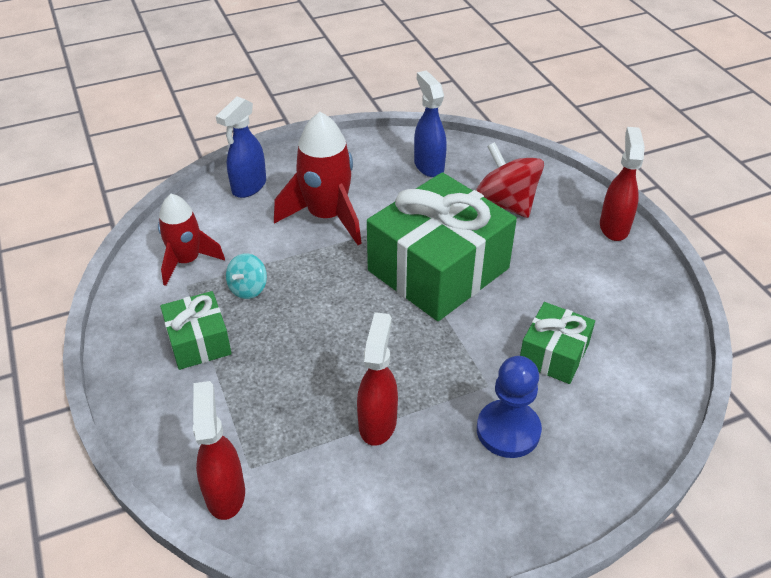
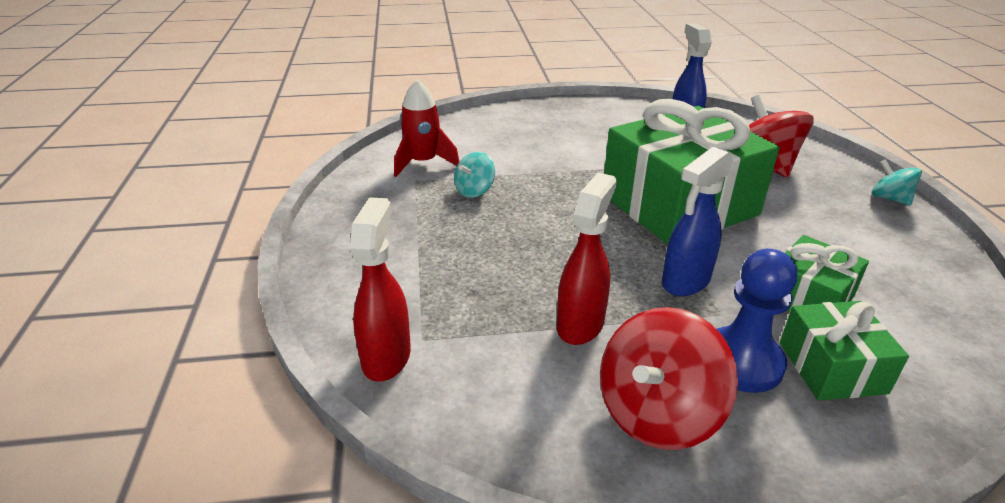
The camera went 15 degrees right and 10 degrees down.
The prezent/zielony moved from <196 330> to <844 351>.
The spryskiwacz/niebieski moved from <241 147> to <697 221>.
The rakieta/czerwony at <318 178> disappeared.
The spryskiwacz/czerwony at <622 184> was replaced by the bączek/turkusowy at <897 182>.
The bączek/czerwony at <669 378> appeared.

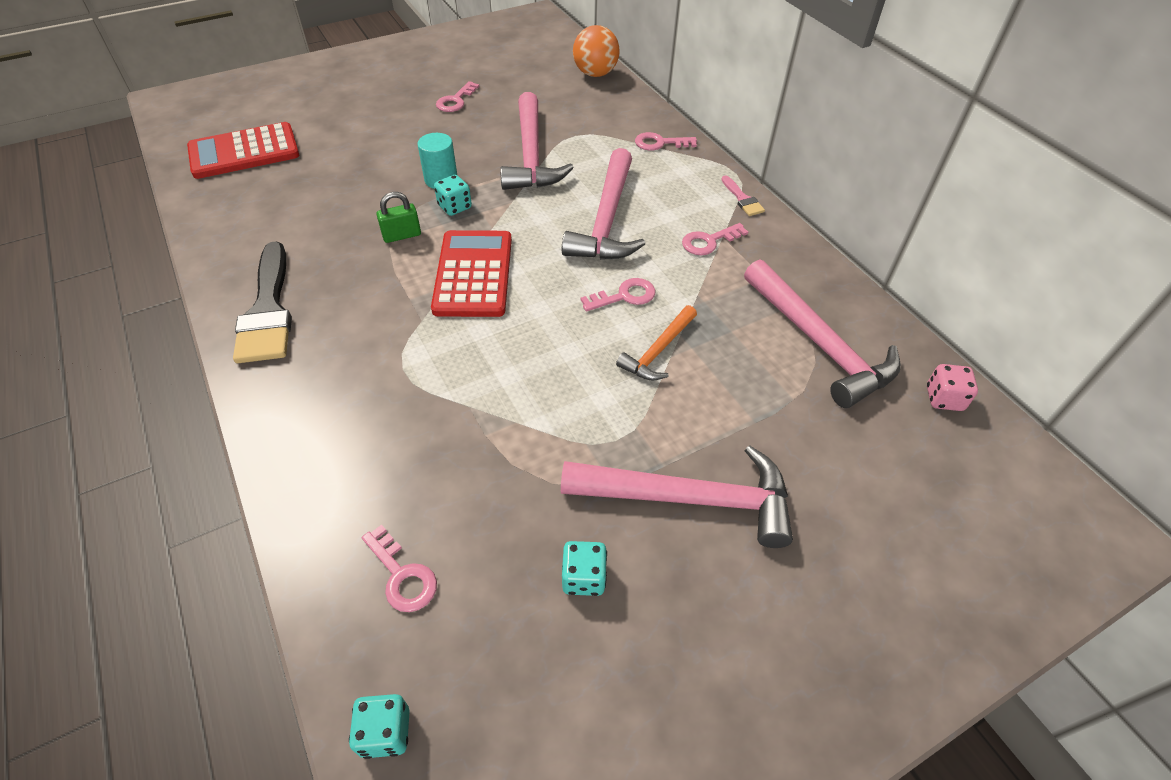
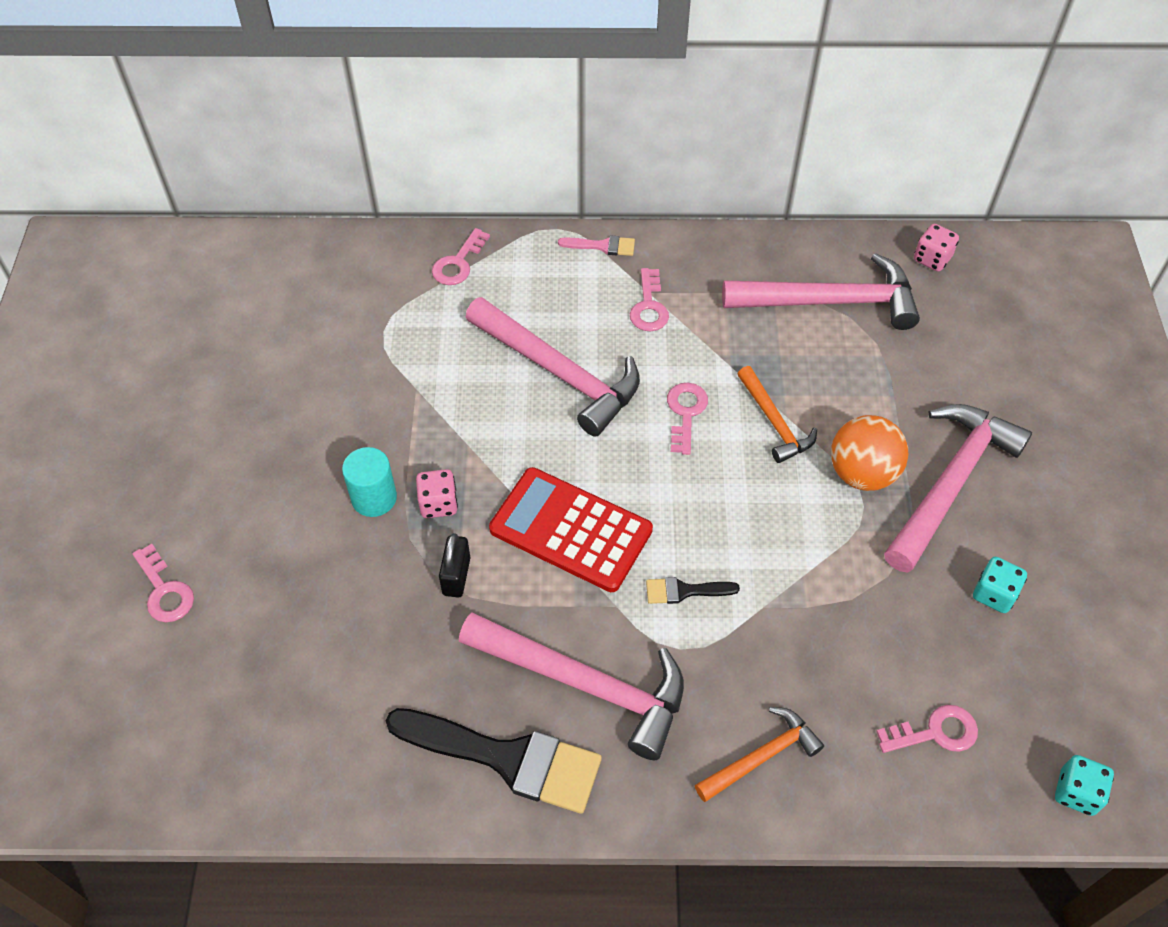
The camera went 60 degrees left and 5 degrees up.
The kalkulator/czerwony at <243 150> disappeared.
The kłódka/zielony at <398 217> became the kłódka/czarny at <454 565>.
The kostka do gry/turkusowy at <453 195> became the kostka do gry/różowy at <437 493>.
The klucz/różowy moved from <457 96> to <163 583>.
The młotek/różowy moved from <537 141> to <571 686>.
The piłka/pomarańczowy moved from <596 51> to <869 453>.
The pędzel/czarny at <693 590> appeared.
The młotek/pomarańczowy at <759 754> appeared.

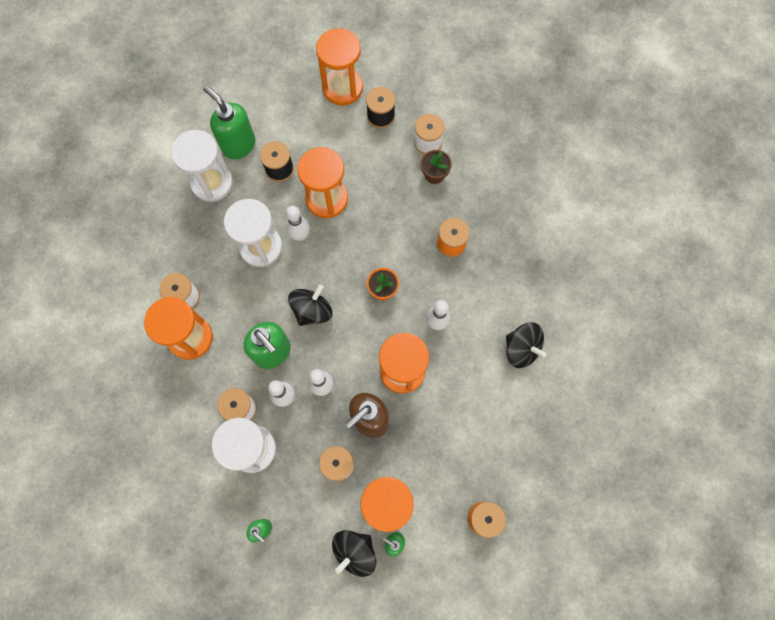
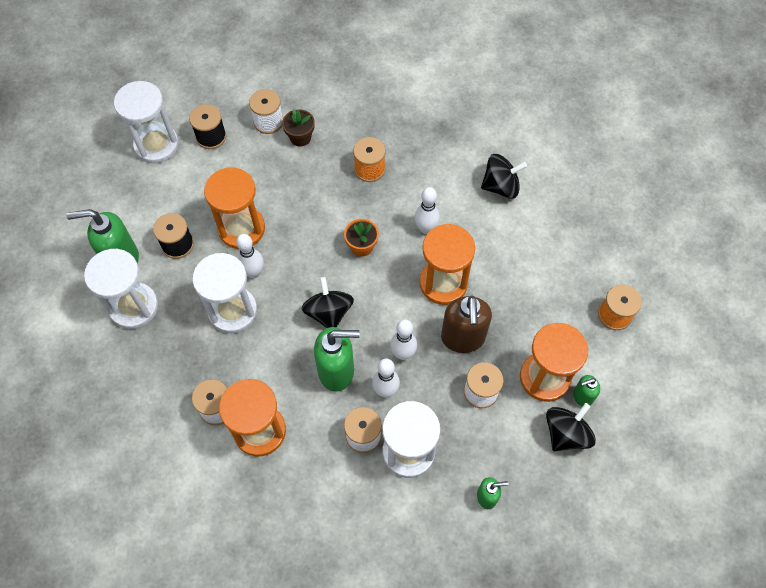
The camera went 50 degrees left and 10 degrees down.
The klepsydra/pomarańczowy at <339 67> became the klepsydra/biały at <146 122>.
The bączek/czarny at <354 553> turned 135 degrees counterclockwise.

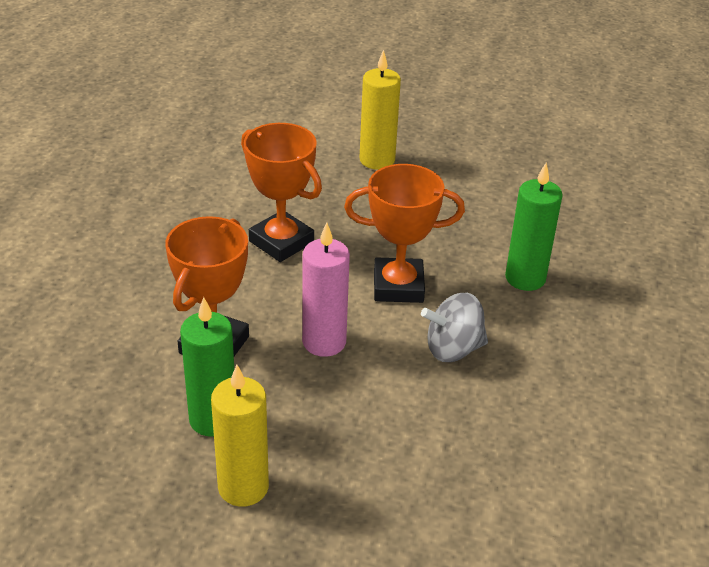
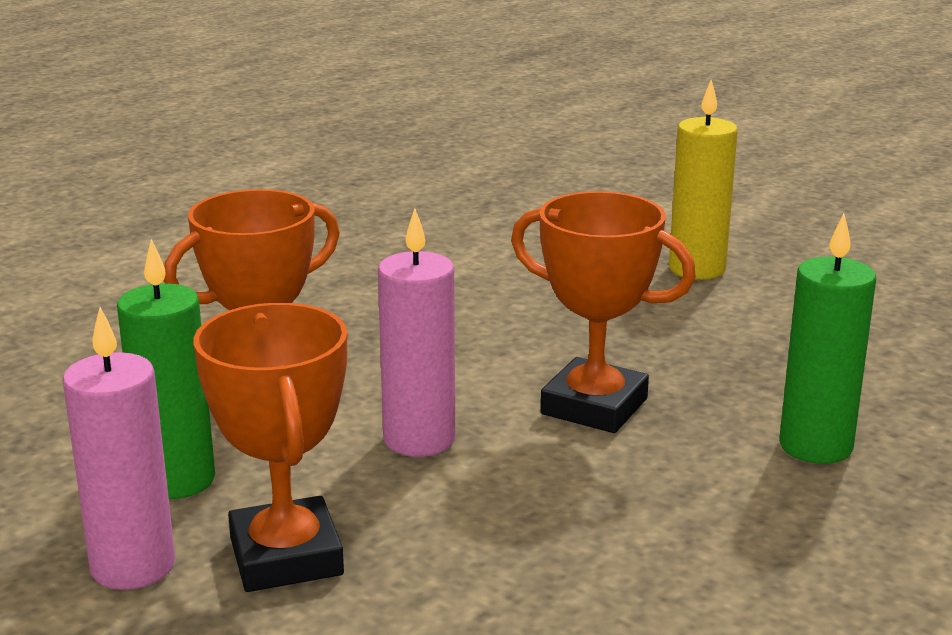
The camera went 30 degrees right and 15 degrees down.
The świeca/żółty at <240 436> became the świeca/różowy at <119 448>.
The puchar/pomarańczowy moved from <281 192> to <270 447>.
The bączek/szary at <454 327> disappeared.

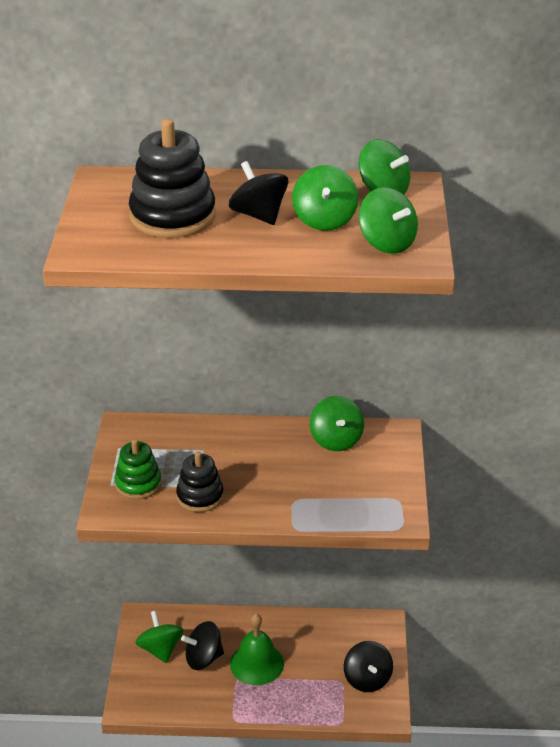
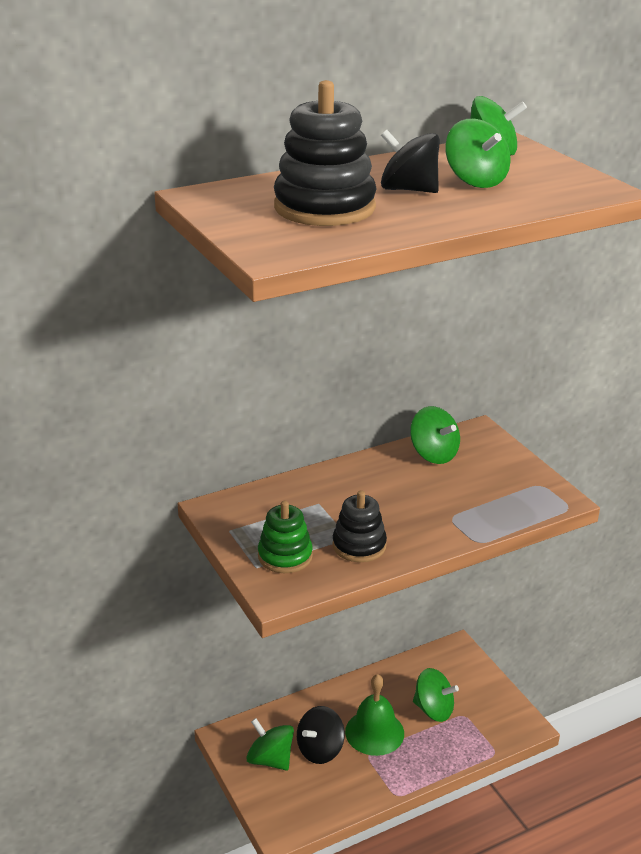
The camera went 30 degrees left and 5 degrees down.
The bączek/czarny at <368 666> disappeared.
The bączek/zielony moved from <388 220> to <436 695>.

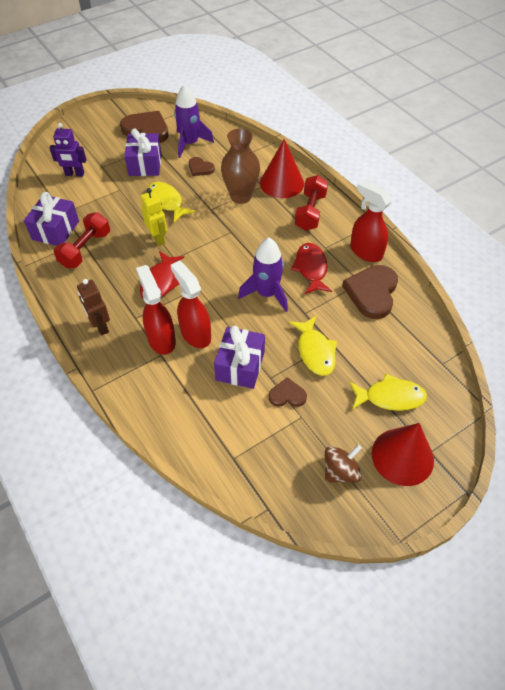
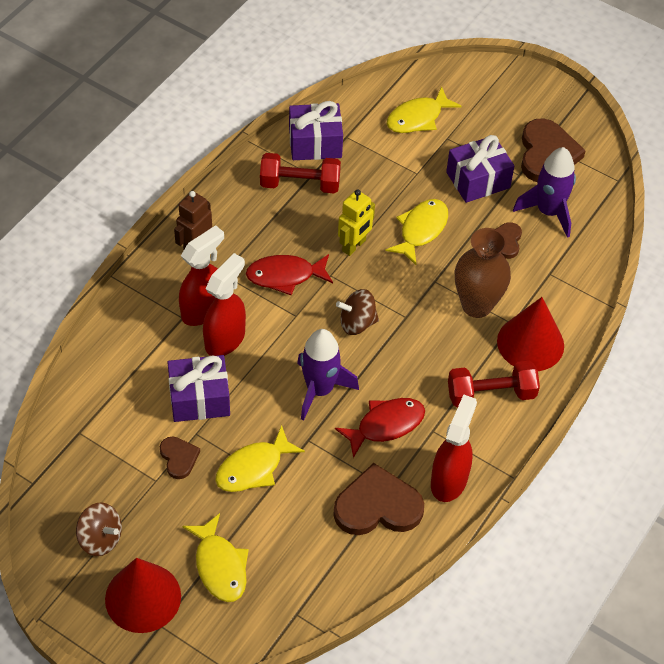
The camera went 65 degrees right and 0 degrees up.
The robot/fioletowy at <68 150> was replaced by the ryba/żółty at <424 110>.
The bączek/brązowy at <357 312> appeared.

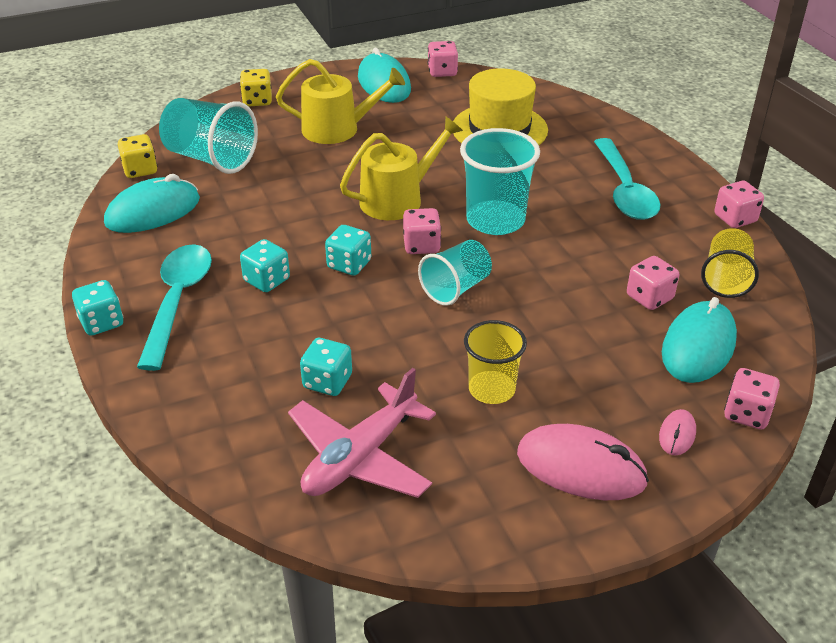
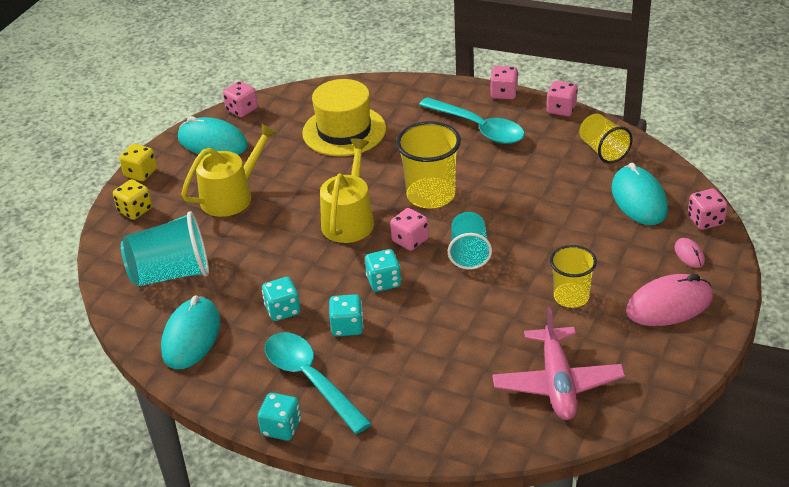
The camera went 40 degrees left and 0 degrees up.
The kostka do gry/żółty moved from <138 156> to <138 162>.
The kostka do gry/turkusowy moved from <326 367> to <281 299>.
The szklanka/turkusowy at <500 181> became the szklanka/żółty at <428 164>.
The kostka do gry/różowy moved from <653 283> to <504 82>.

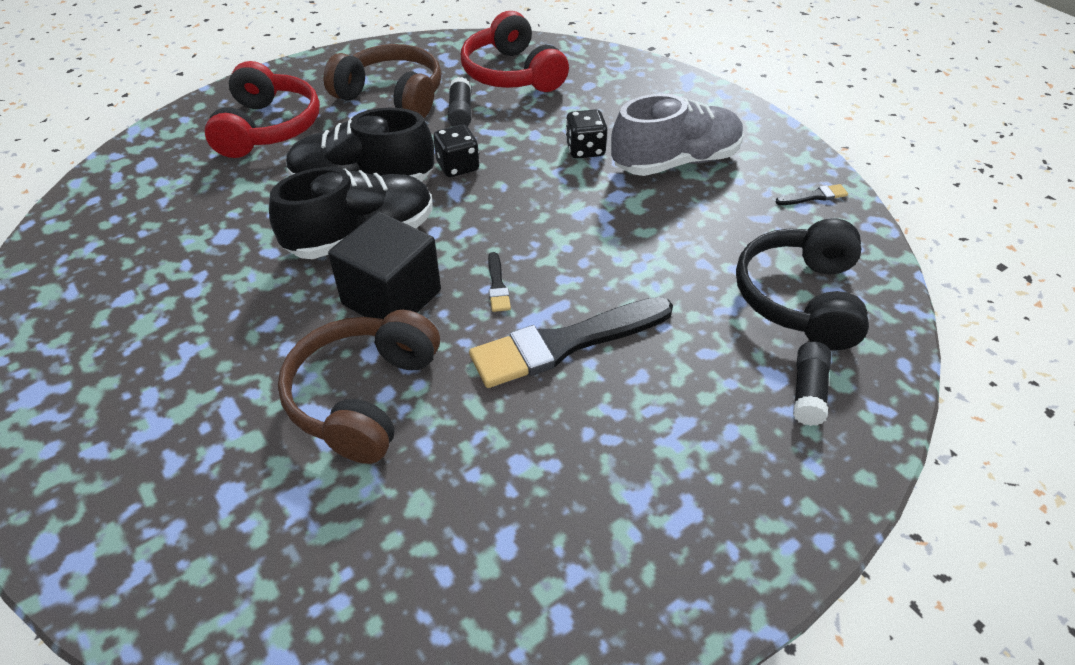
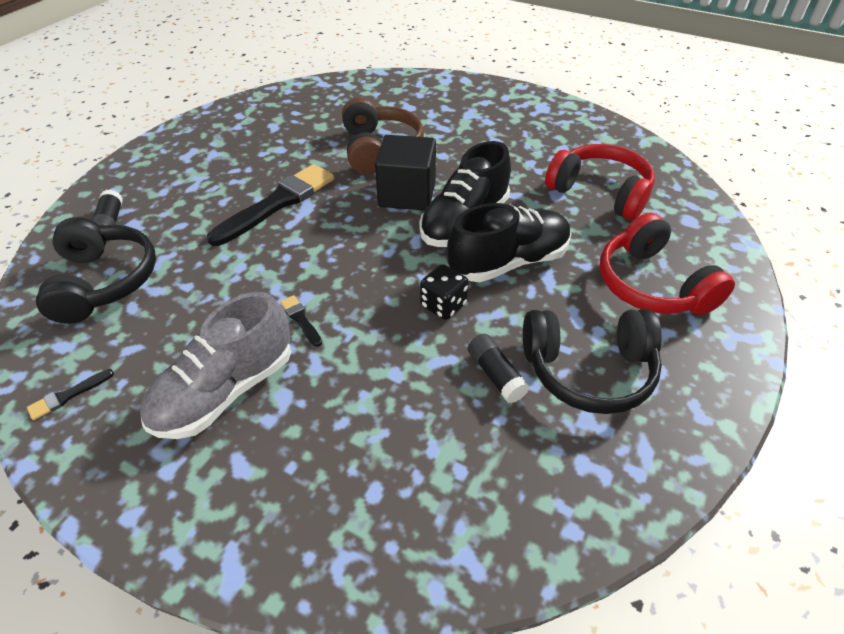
The camera went 155 degrees right and 0 degrees up.
The słuchawki/brązowy at <382 81> became the słuchawki/czarny at <592 361>.
The słuchawki/czerwony moved from <515 51> to <600 182>.
The pędzel/czarny moved from <499 282> to <301 321>.
The kostka do gry/czarny at <586 134> disappeared.

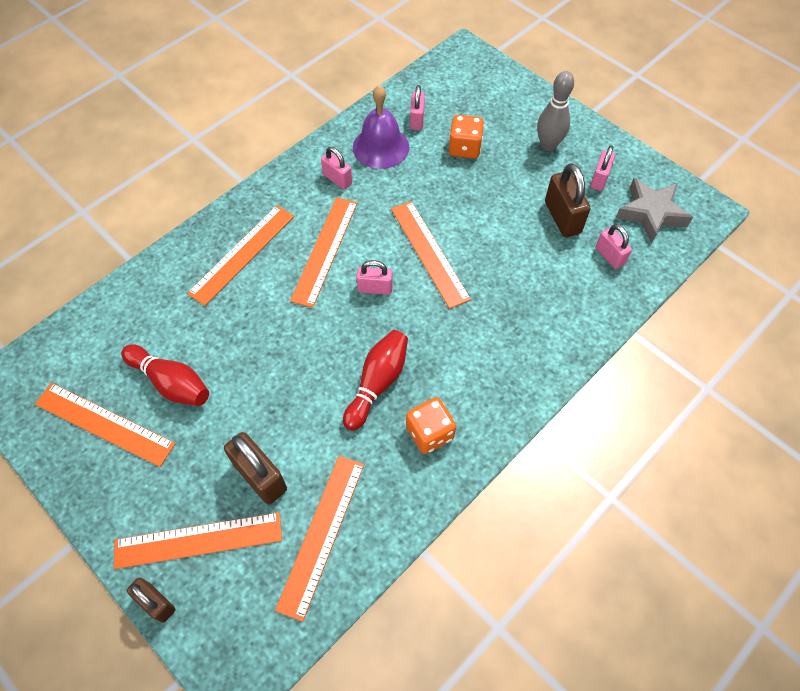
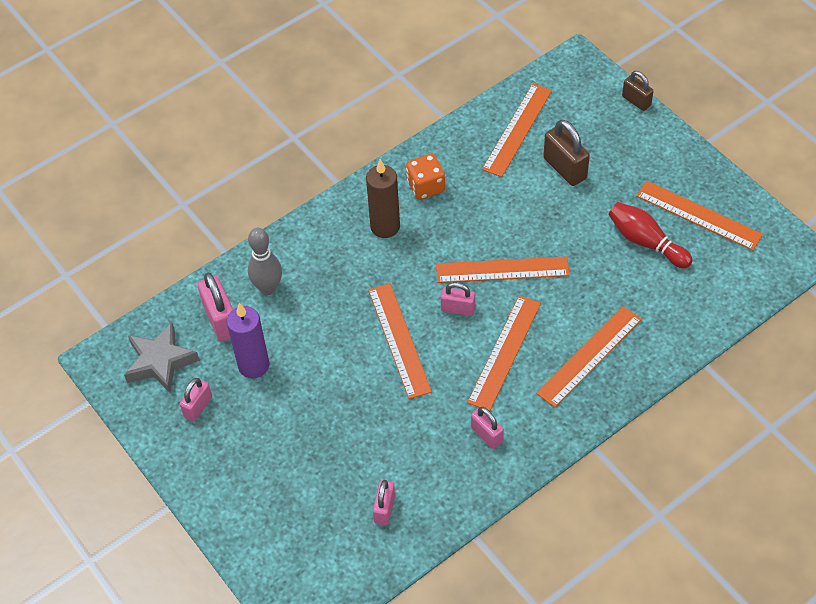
The camera went 170 degrees left and 5 degrees down.
The linijka/pomarańczowy moved from <198 540> to <503 269>.
The kręgiel/czerwony at <375 380> disappeared.
The dzwonek/fioletowy at <381 127> disappeared.
The kostka do gry/pomarańczowy at <466 137> disappeared.
The kręgiel/szary moved from <555 111> to <265 261>.
The kłódka/brązowy at <567 200> was replaced by the świeca/fioletowy at <248 340>.
The kłódka/różowy at <614 246> changed to 1.58 times the size.
The świeca/brązowy at <383 198> appeared.

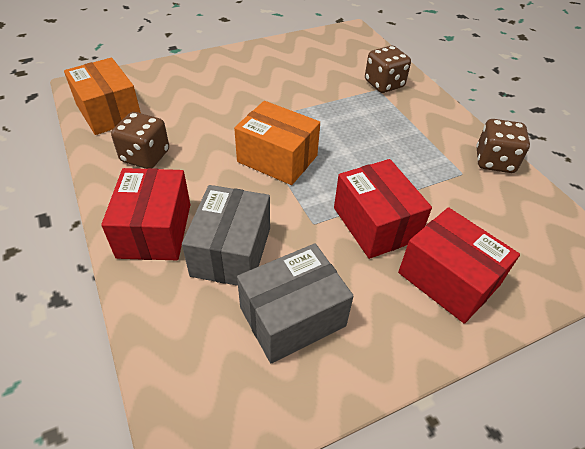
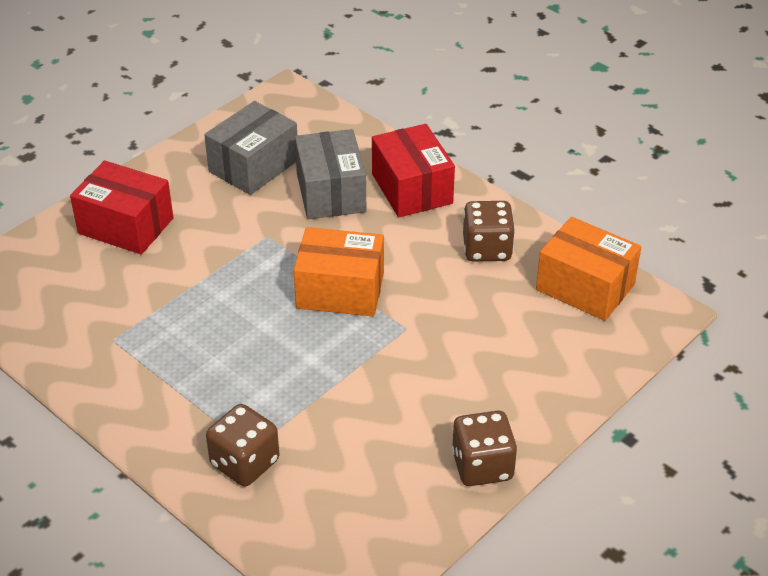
The camera went 160 degrees right and 5 degrees down.
The pudełko/czerwony at <383 209> disappeared.
The kostka do gry/brązowy moved from <503 146> to <484 448>.

